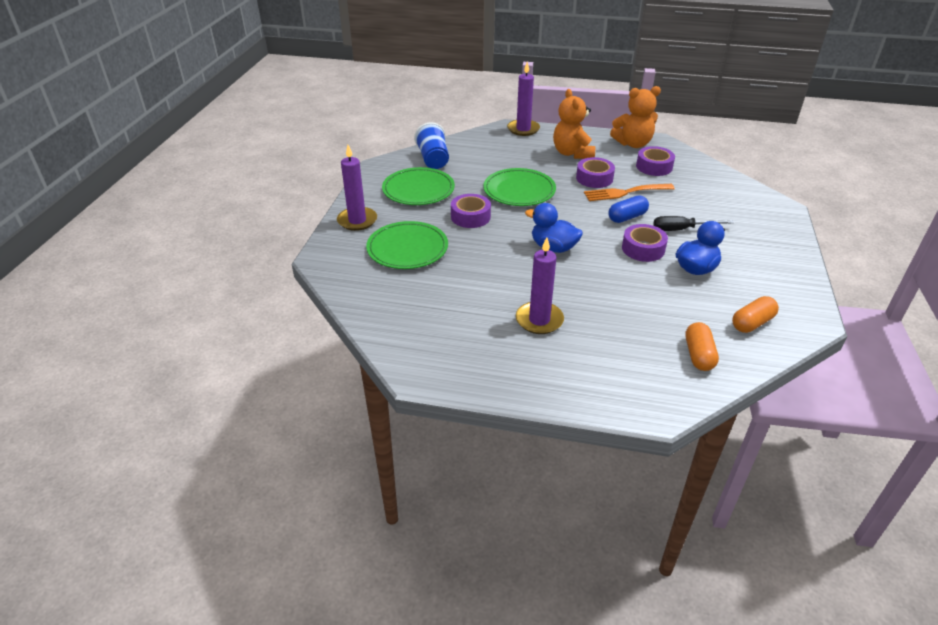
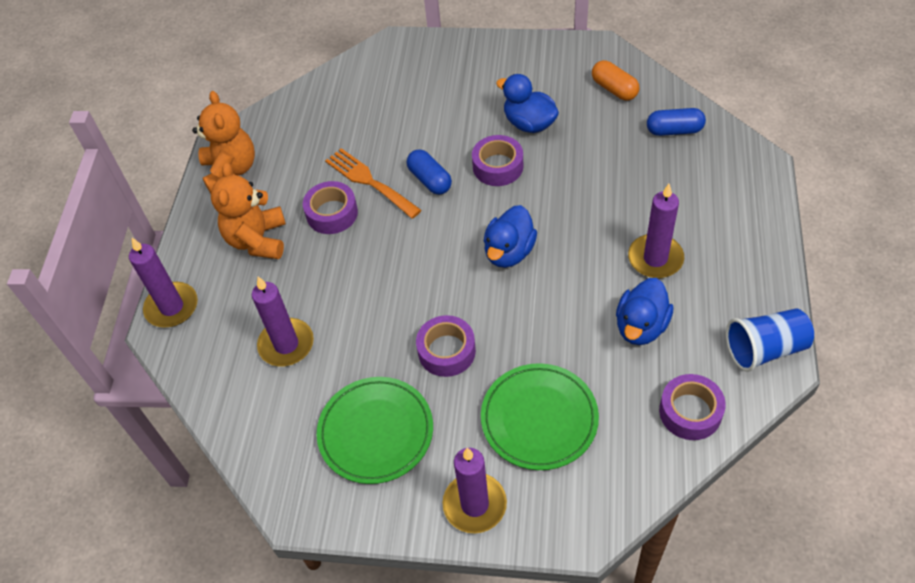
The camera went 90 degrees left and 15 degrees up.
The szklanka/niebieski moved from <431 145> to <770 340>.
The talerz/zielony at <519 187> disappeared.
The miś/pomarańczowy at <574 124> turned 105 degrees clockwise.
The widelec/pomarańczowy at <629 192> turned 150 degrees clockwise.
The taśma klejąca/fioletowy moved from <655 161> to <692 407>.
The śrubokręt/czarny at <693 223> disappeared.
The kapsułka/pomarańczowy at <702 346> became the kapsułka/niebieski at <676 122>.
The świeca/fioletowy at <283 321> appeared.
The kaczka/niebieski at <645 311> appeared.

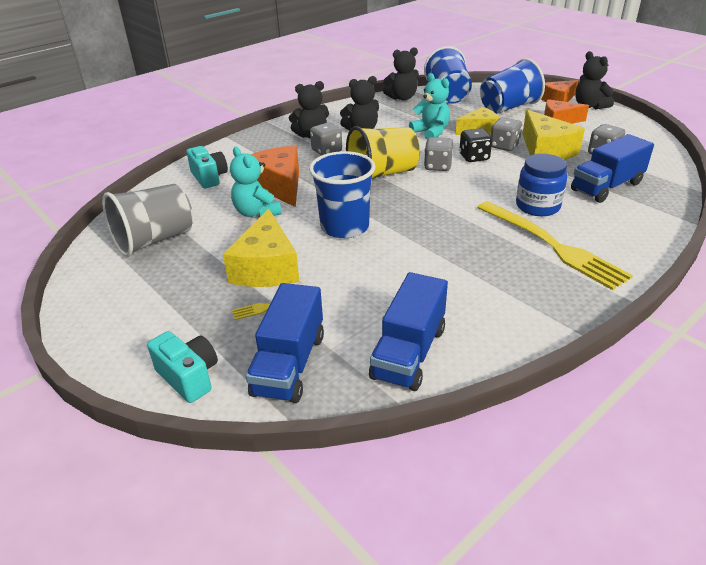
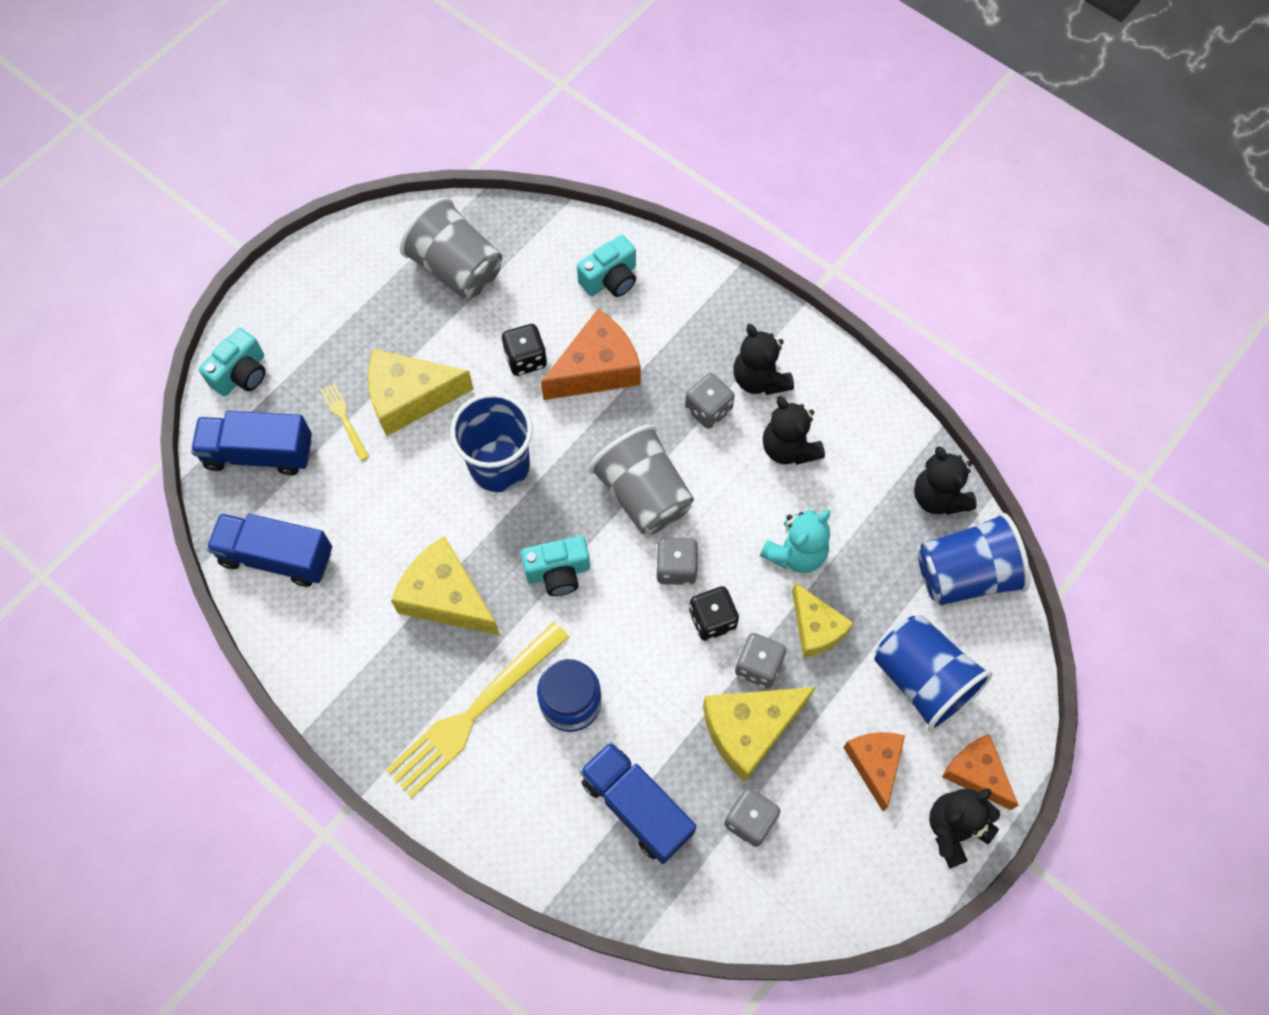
The camera went 80 degrees right and 30 degrees up.
The miś/turkusowy at <256 182> was replaced by the kostka do gry/czarny at <524 350>.
The szklanka/żółty at <383 152> became the szklanka/szary at <641 480>.
The ser/żółty at <445 585> appeared.
The aparat fotograficzny/turkusowy at <555 566> appeared.

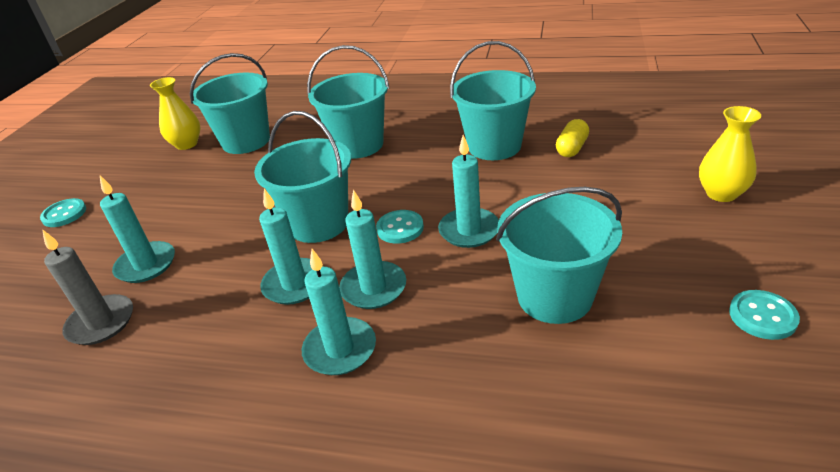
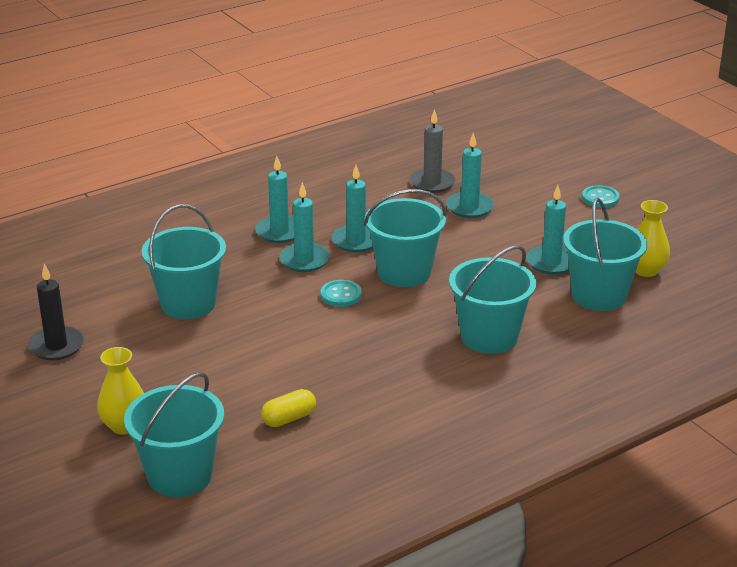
The camera went 130 degrees right and 5 degrees down.
The świeca/turkusowy moved from <468 191> to <547 230>.
The wiadro/turkusowy moved from <493 100> to <174 434>.
The kapsułka/żółty at <572 138> turned 75 degrees clockwise.
The guzik/turkusowy at <764 315> was replaced by the świeca/czarny at <56 312>.

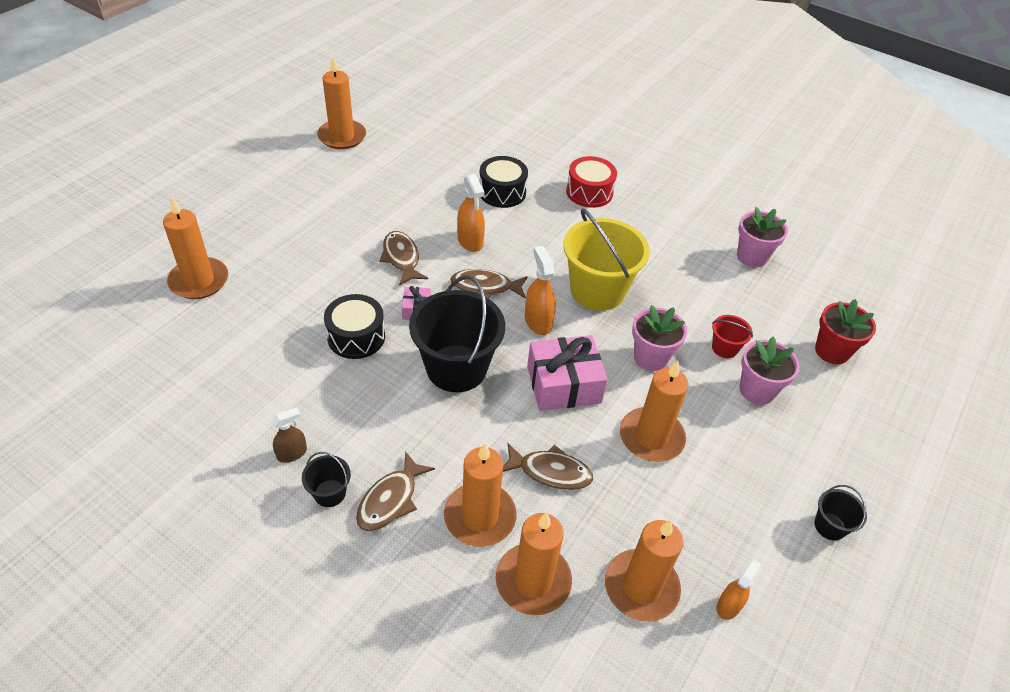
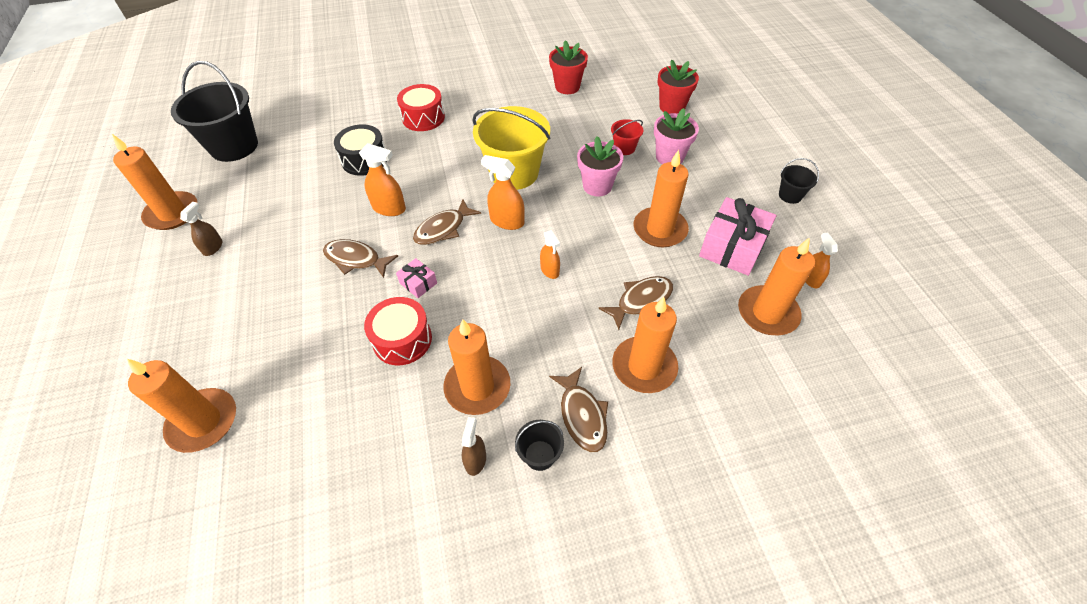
The camera went 45 degrees left and 5 degrees up.
The bęben/czarny at <354 326> became the bęben/czerwony at <398 331>.
The wiadro/czarny moved from <457 333> to <214 111>.
The świeca/pomarańczowy moved from <534 563> to <477 367>.
The prezent/różowy moved from <567 373> to <737 236>.
The doniczka/różowy at <762 237> became the doniczka/czerwony at <568 67>.
The spryskiwacz/brązowy at <201 229> appeared.
The spryskiwacz/pomarańczowy at <550 254> appeared.

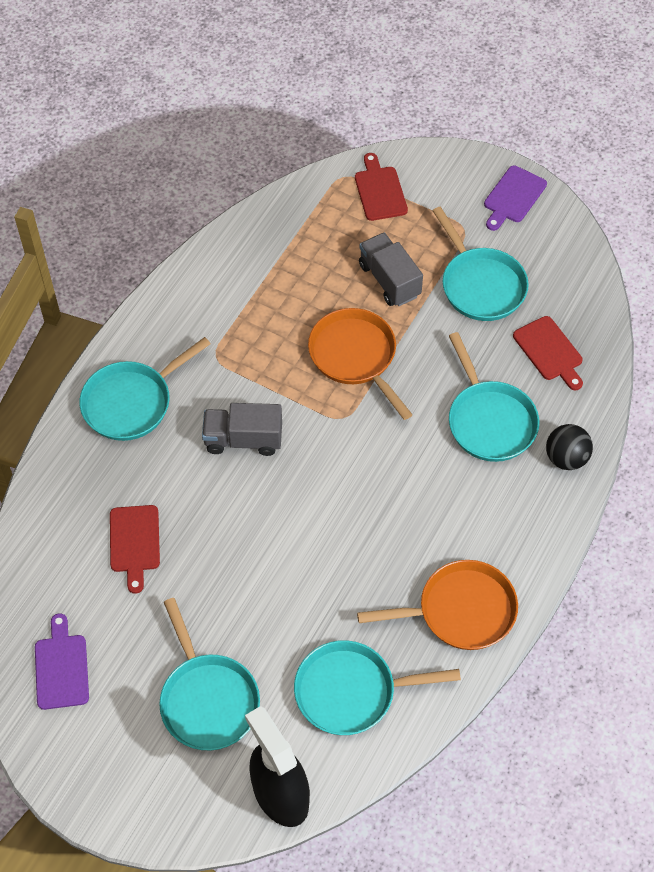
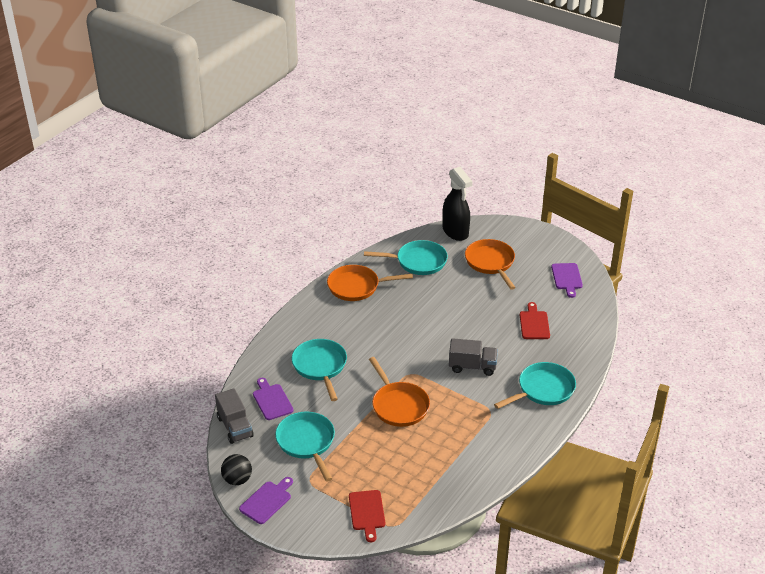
The camera went 175 degrees left and 20 degrees down.
The patelnia/turkusowy at <209 674> became the patelnia/pomarańczowy at <490 264>.
The ciężarówka/szary moved from <391 269> to <234 416>.
The deska do krojenia/czerwony at <548 353> became the deska do krojenia/fioletowy at <273 399>.
The piłka/czarny moved from <569 447> to <236 469>.

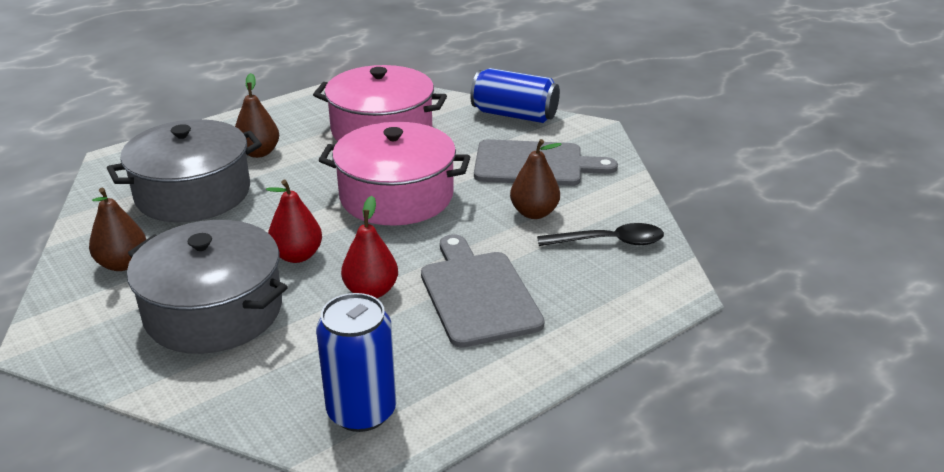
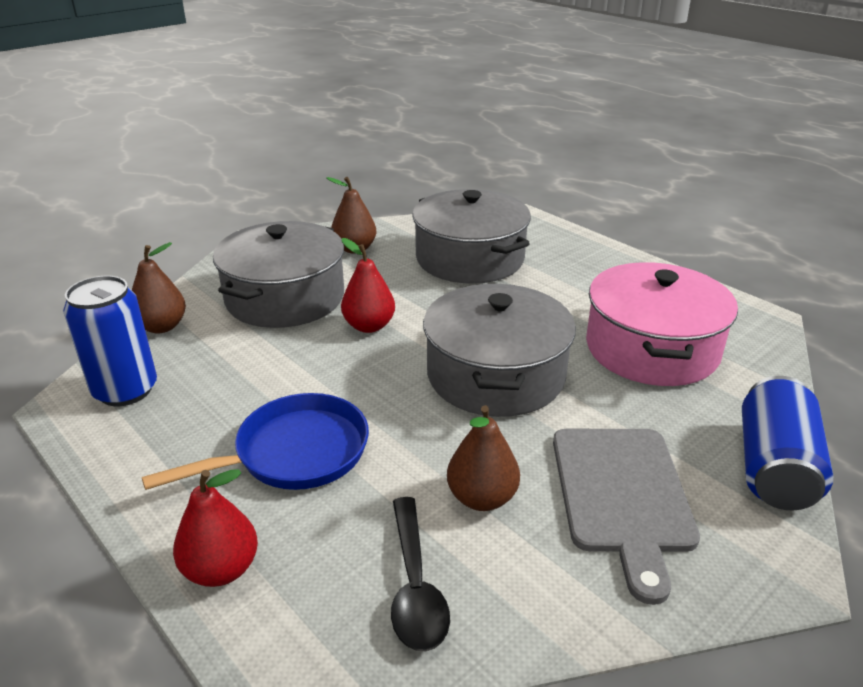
The camera went 85 degrees right and 0 degrees up.
The gruszka/brązowy moved from <257 115> to <159 287>.
The garnek/różowy at <394 174> became the garnek/szary at <499 350>.
The gruszka/czerwony moved from <369 247> to <215 528>.
The deska do krojenia/szary at <483 291> was replaced by the patelnia/niebieski at <255 441>.

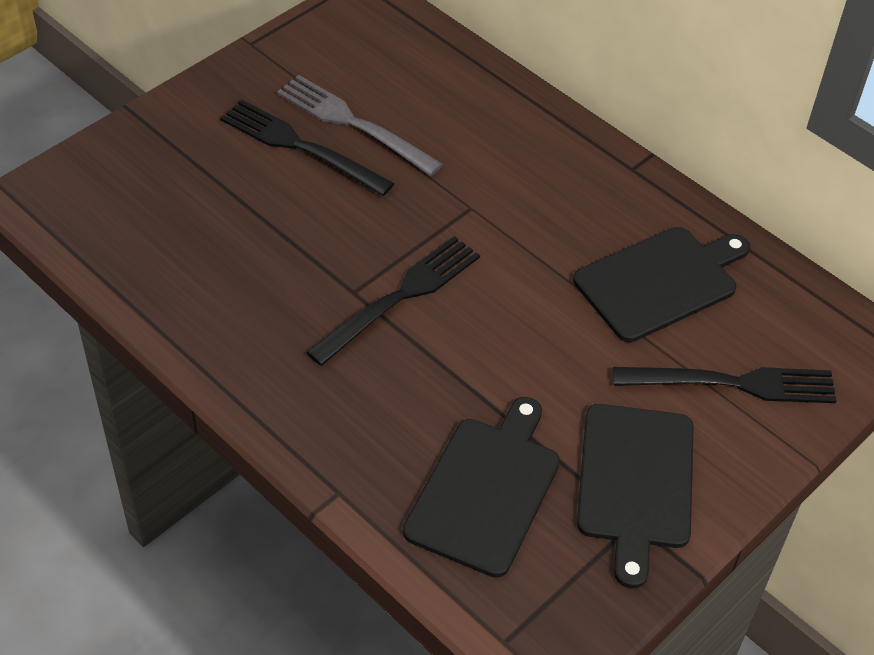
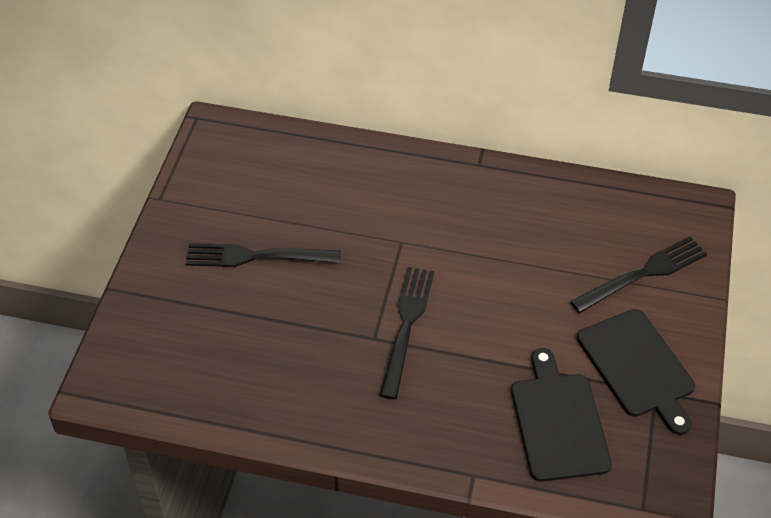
The camera went 30 degrees left and 0 degrees up.
The widelec/szary at <360 125> disappeared.
The deska do krojenia/czarny at <661 284> disappeared.

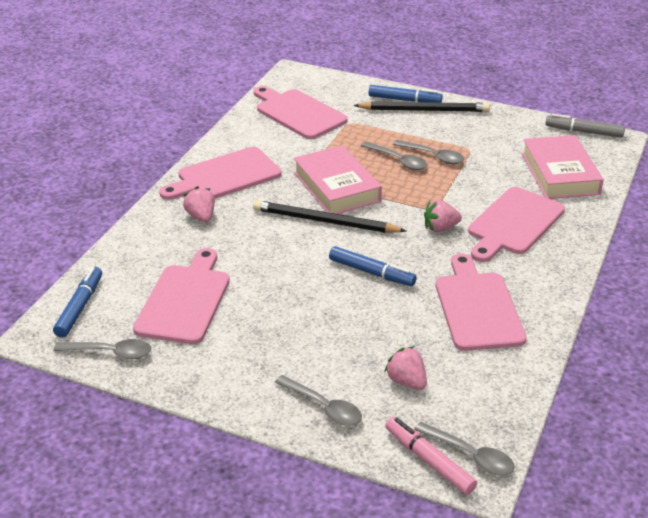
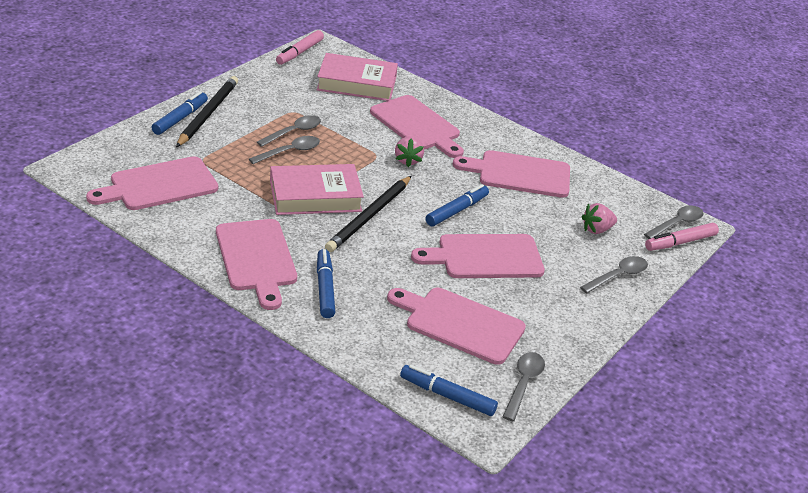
The camera went 80 degrees left and 0 degrees up.
The truskawka/różowy at <199 204> was replaced by the flamaster/niebieski at <326 283>.
The flamaster/szary at <585 126> became the flamaster/różowy at <300 47>.
The deska do krojenia/różowy at <478 256> appeared.

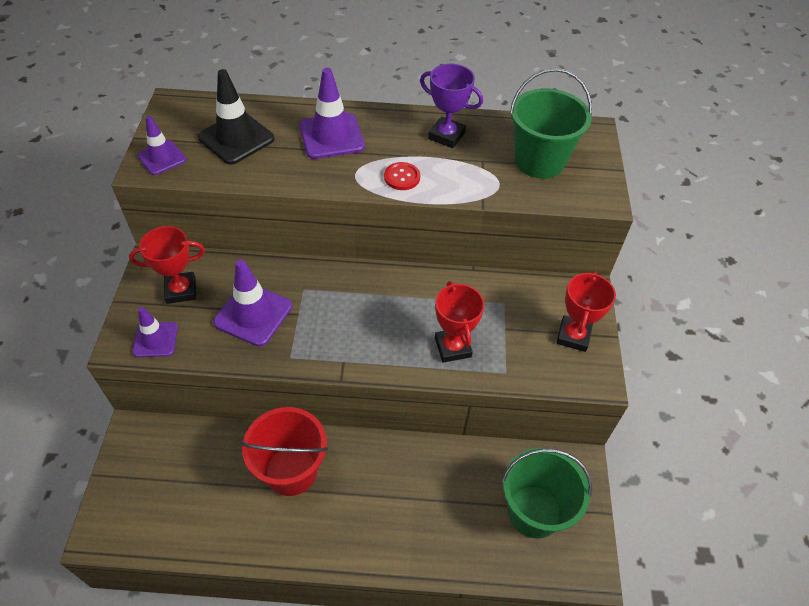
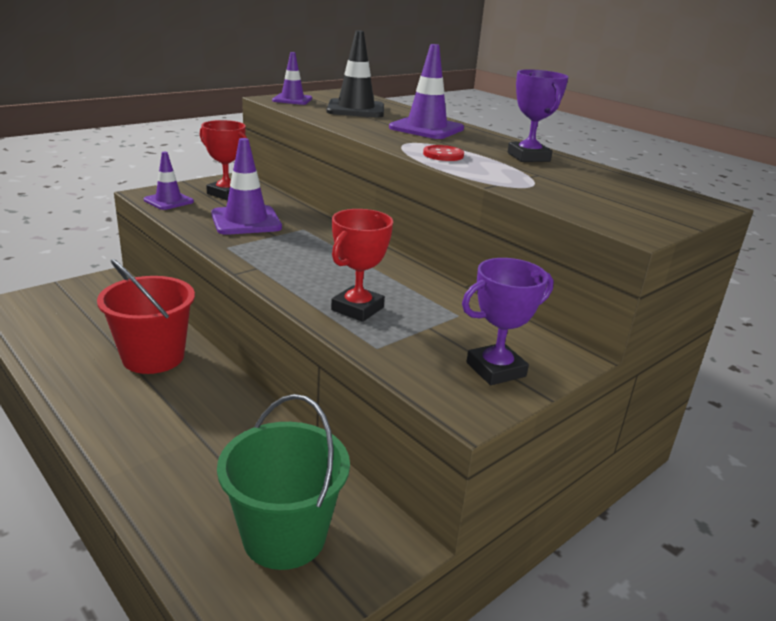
The camera went 45 degrees right and 25 degrees down.
The wiadro/zielony at <551 123> disappeared.
The puchar/czerwony at <586 311> became the puchar/fioletowy at <507 321>.

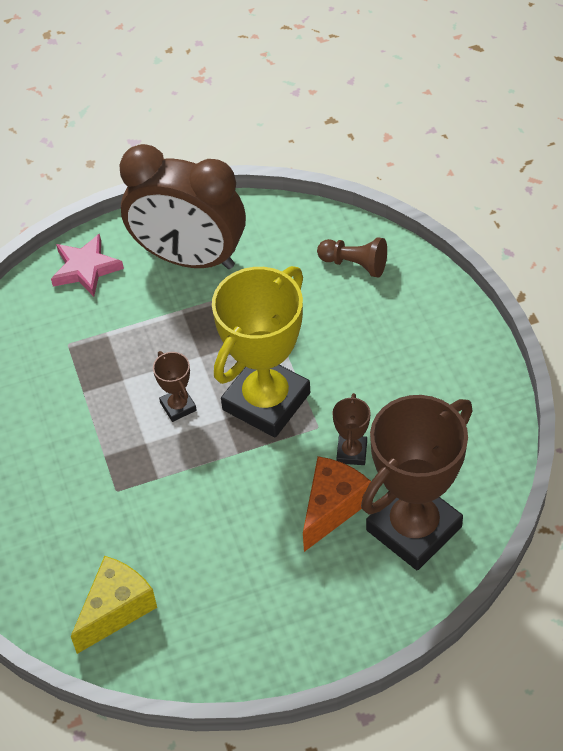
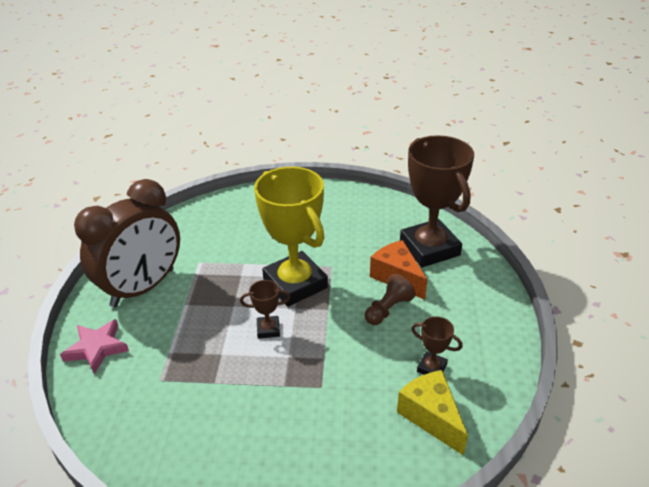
The camera went 70 degrees left and 15 degrees down.
The pionek/brązowy moved from <352 257> to <390 299>.
The puchar/brązowy moved from <352 429> to <437 345>.

